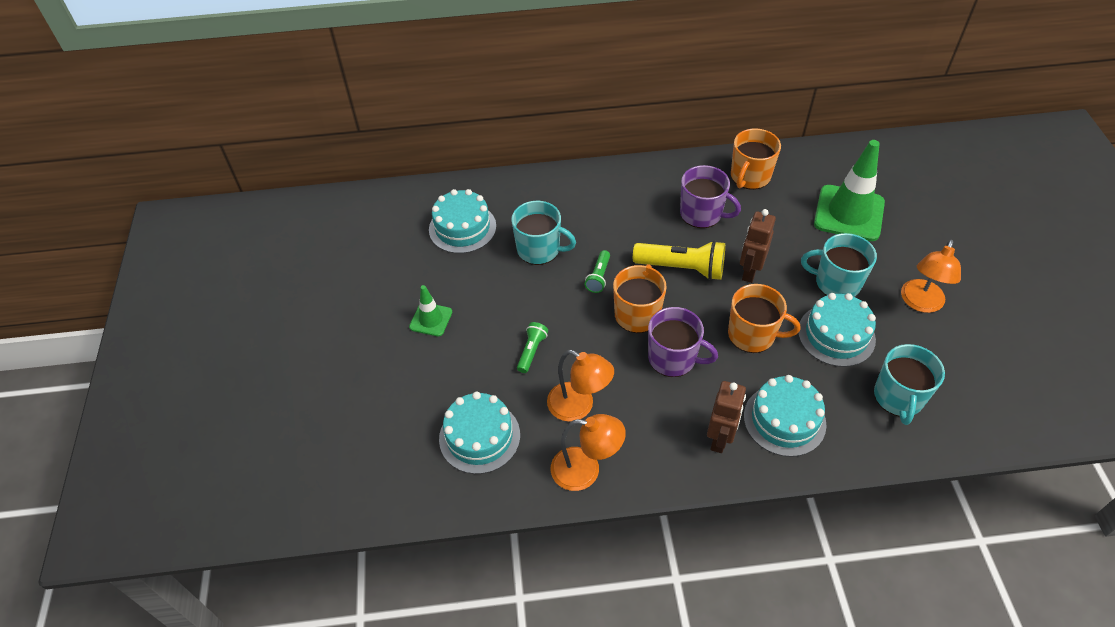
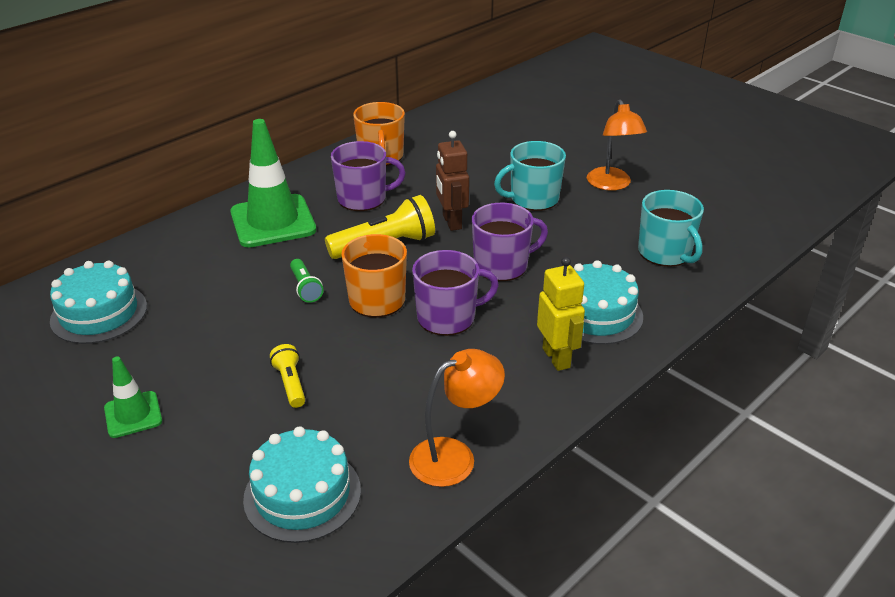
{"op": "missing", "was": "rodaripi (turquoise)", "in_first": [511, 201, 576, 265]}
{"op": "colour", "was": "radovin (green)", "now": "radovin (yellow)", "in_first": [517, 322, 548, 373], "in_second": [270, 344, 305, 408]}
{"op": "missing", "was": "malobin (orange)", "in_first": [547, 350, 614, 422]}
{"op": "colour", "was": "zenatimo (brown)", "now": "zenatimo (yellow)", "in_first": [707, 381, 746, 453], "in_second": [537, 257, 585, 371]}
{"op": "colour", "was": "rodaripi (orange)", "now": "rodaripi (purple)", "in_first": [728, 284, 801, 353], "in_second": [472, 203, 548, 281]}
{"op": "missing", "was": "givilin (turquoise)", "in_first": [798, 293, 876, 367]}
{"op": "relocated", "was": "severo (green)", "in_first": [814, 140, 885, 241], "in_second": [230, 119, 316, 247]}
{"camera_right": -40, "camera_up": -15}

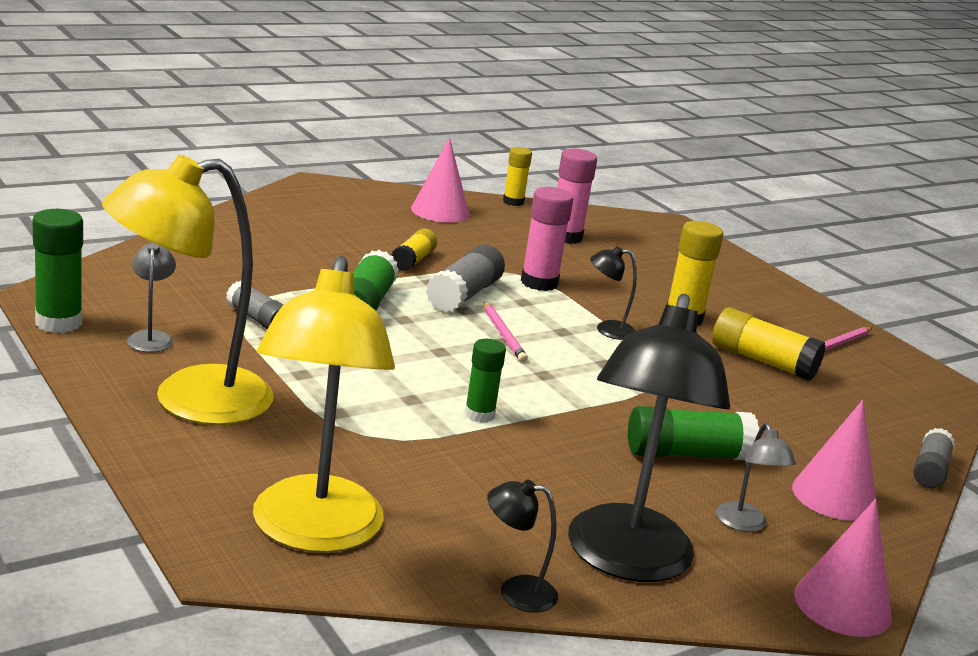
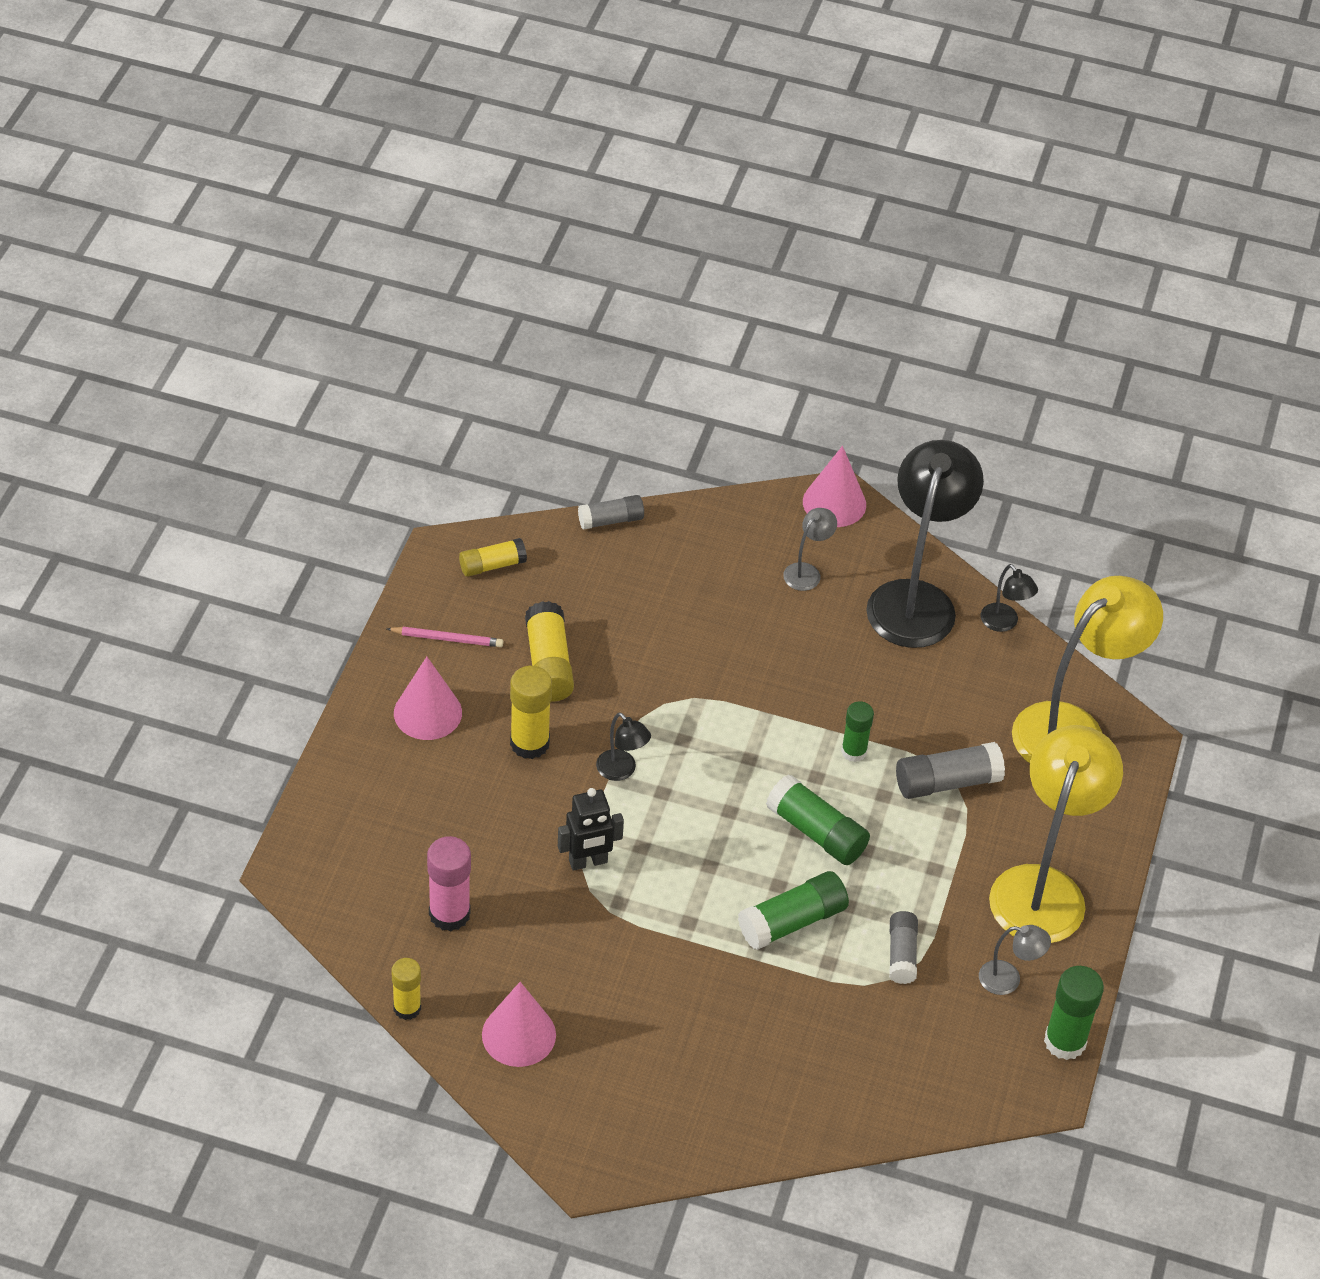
{"op": "spun", "was": "malobin (yellow)", "in_first": [102, 155, 274, 425], "in_second": [989, 725, 1123, 943], "clockwise": -90}
{"op": "spun", "was": "malobin (grey)", "in_first": [127, 242, 176, 352], "in_second": [979, 925, 1051, 995], "clockwise": -120}
{"op": "relocated", "was": "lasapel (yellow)", "in_first": [391, 229, 437, 271], "in_second": [459, 538, 527, 577]}
{"op": "relocated", "was": "lasapel (grey)", "in_first": [426, 245, 505, 312], "in_second": [896, 742, 1005, 799]}
{"op": "missing", "was": "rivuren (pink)", "in_first": [484, 302, 528, 362]}
{"op": "exchanged", "was": "lasapel (pink)", "now": "zenatimo (black)", "in_first": [521, 187, 573, 291], "in_second": [558, 788, 624, 871]}
{"op": "spun", "was": "malobin (black)", "in_first": [568, 294, 730, 582], "in_second": [866, 440, 984, 648], "clockwise": -45}
{"op": "relocated", "was": "lasapel (green)", "in_first": [628, 406, 759, 460], "in_second": [766, 774, 870, 865]}
{"op": "relocated", "was": "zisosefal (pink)", "in_first": [792, 400, 876, 521], "in_second": [394, 657, 462, 740]}
{"camera_right": -130, "camera_up": 25}

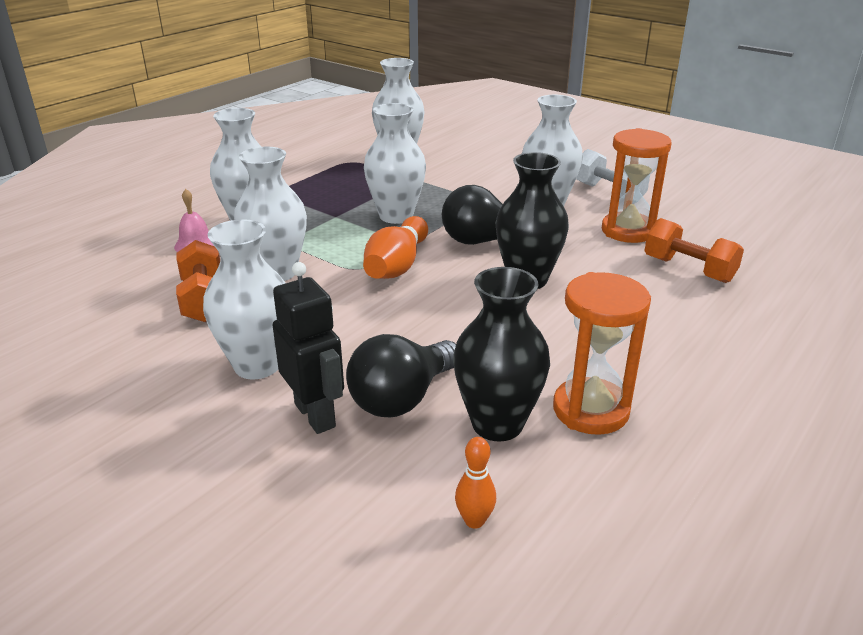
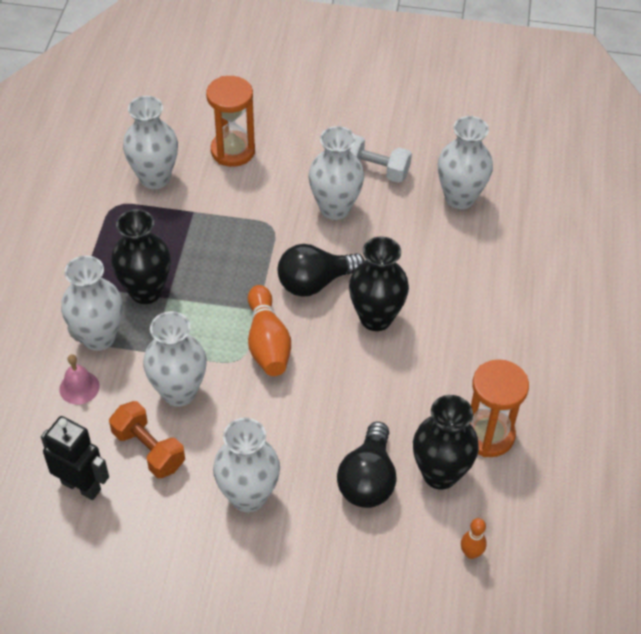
{"op": "relocated", "was": "zenatimo (black)", "in_first": [273, 262, 344, 434], "in_second": [41, 416, 109, 500]}
{"op": "relocated", "was": "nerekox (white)", "in_first": [364, 103, 426, 224], "in_second": [438, 116, 493, 209]}
{"op": "relocated", "was": "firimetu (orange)", "in_first": [602, 128, 672, 243], "in_second": [206, 76, 255, 167]}
{"op": "missing", "was": "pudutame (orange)", "in_first": [644, 218, 744, 283]}
{"op": "appeared", "now": "nerekox (black)", "in_second": [111, 209, 171, 304]}
{"camera_right": -30, "camera_up": 20}

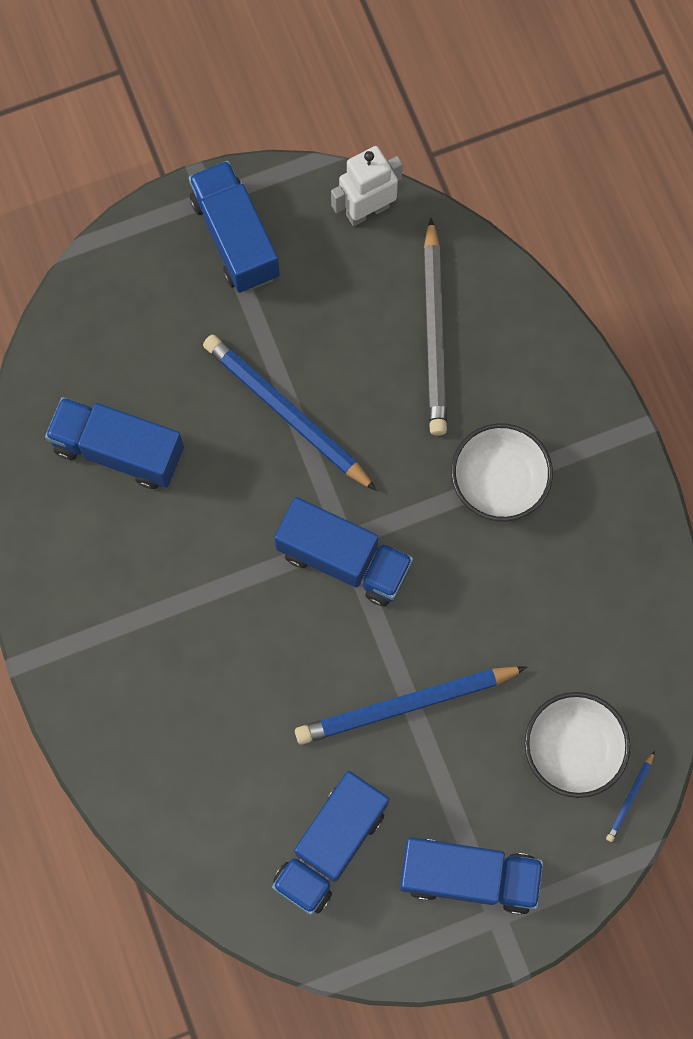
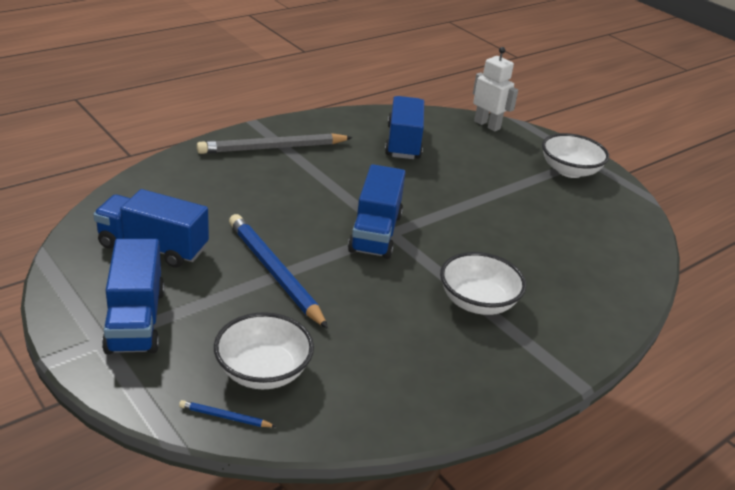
{"op": "exchanged", "was": "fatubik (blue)", "now": "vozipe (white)", "in_first": [189, 161, 280, 293], "in_second": [542, 133, 609, 178]}
{"op": "missing", "was": "rivuren (blue)", "in_first": [203, 334, 377, 491]}
{"op": "relocated", "was": "zenatimo (white)", "in_first": [331, 146, 403, 226], "in_second": [473, 47, 518, 132]}
{"op": "relocated", "was": "rivuren (grey)", "in_first": [424, 218, 447, 436], "in_second": [197, 133, 353, 154]}
{"camera_right": 70, "camera_up": -40}

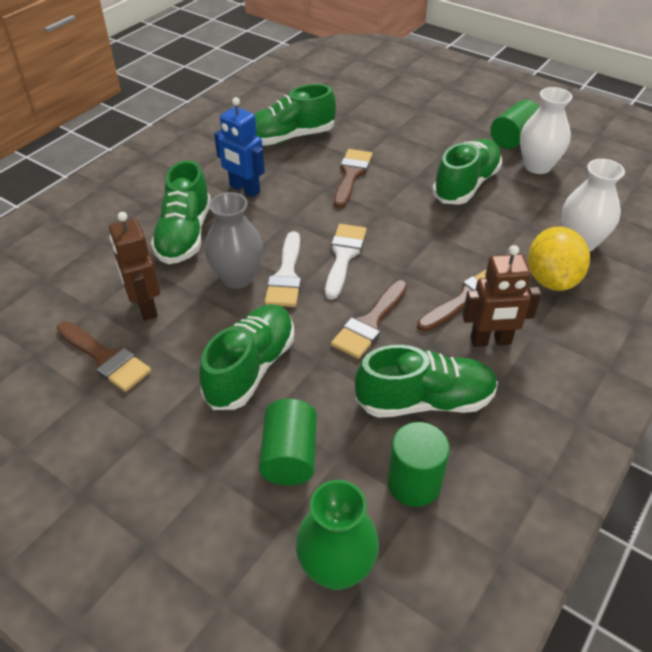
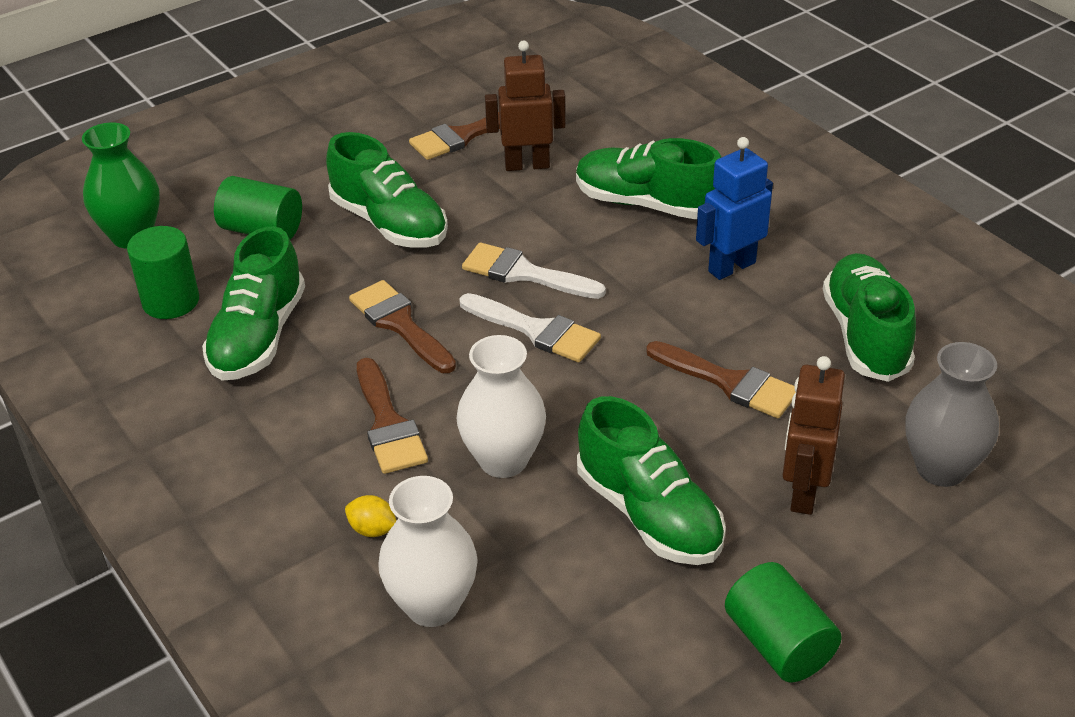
{"op": "relocated", "was": "nerekox (grey)", "in_first": [205, 192, 263, 289], "in_second": [905, 342, 999, 487]}
{"op": "relocated", "was": "zenatimo (brown)", "in_first": [462, 245, 542, 347], "in_second": [783, 356, 845, 515]}
{"op": "relocated", "was": "nerekox (white)", "in_first": [520, 87, 572, 174], "in_second": [457, 335, 546, 478]}
{"op": "size", "was": "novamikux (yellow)", "in_first": [528, 227, 590, 291], "in_second": [345, 495, 397, 537], "ratio": 0.44}
{"camera_right": 110, "camera_up": -5}

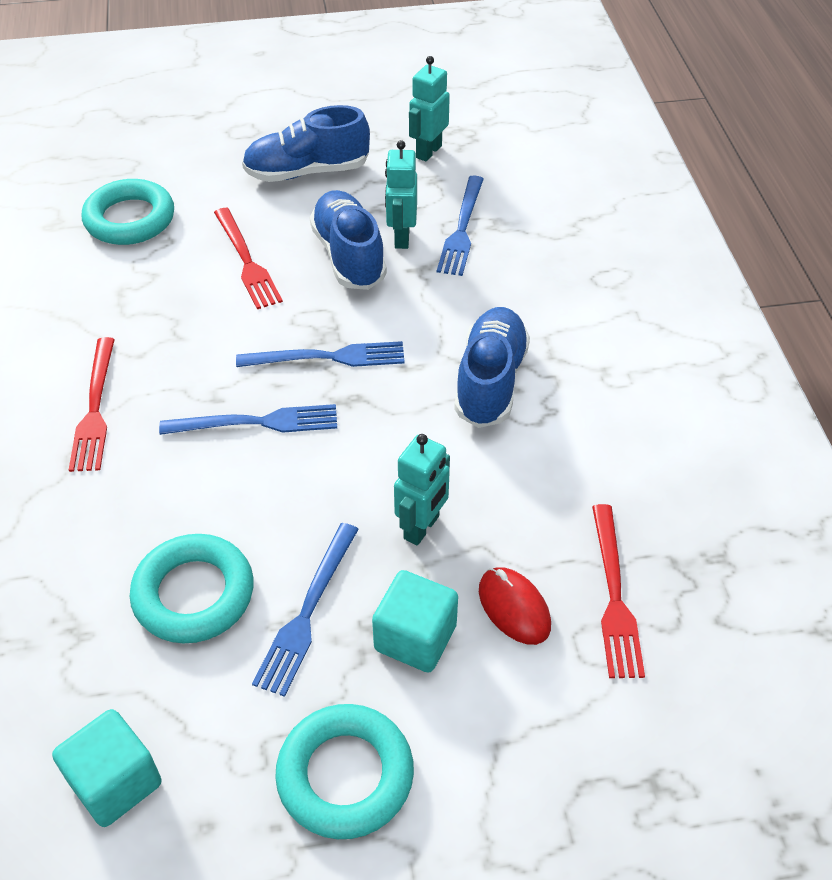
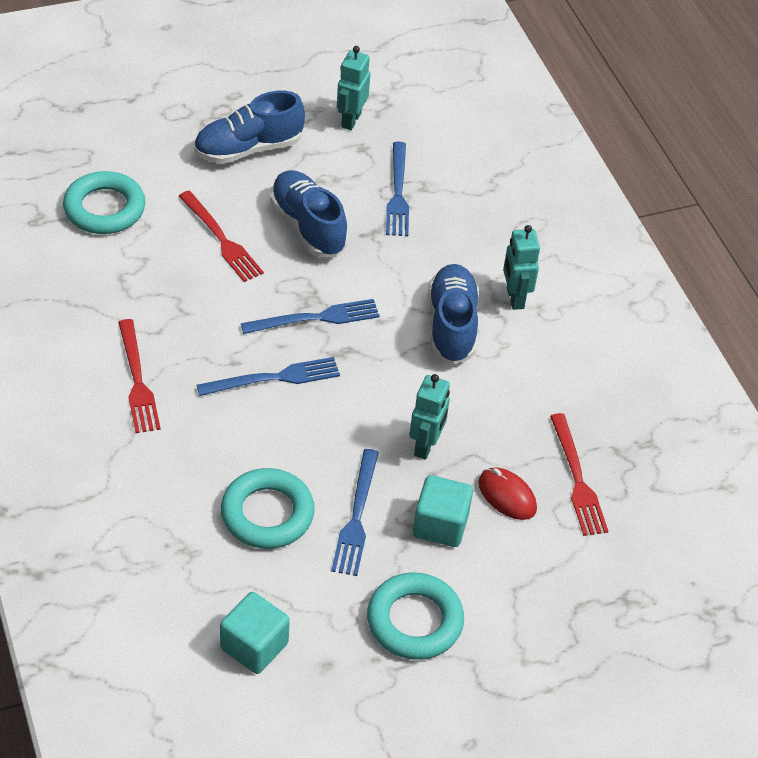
{"op": "relocated", "was": "zenatimo (turquoise)", "in_first": [385, 140, 417, 249], "in_second": [503, 225, 540, 310]}
{"camera_right": -15, "camera_up": 0}

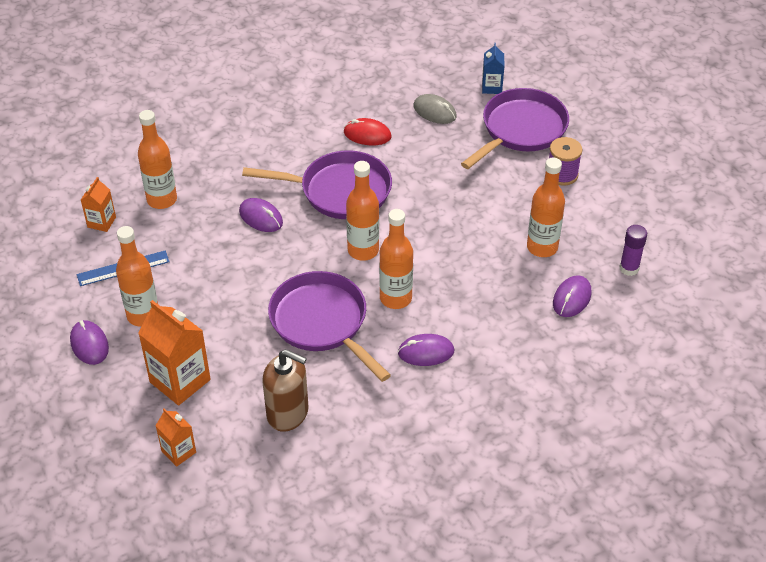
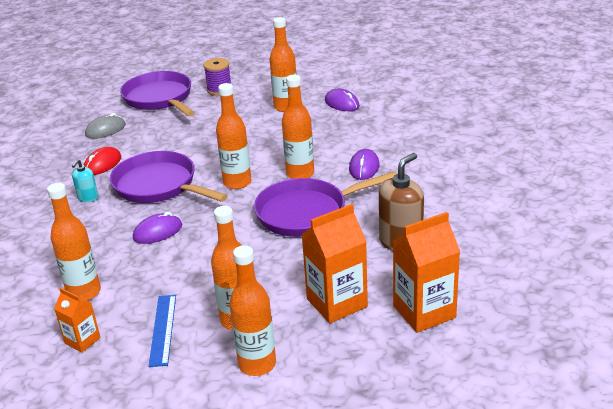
{"op": "exchanged", "was": "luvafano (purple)", "now": "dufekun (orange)", "in_first": [70, 320, 109, 365], "in_second": [229, 245, 276, 376]}
{"op": "size", "was": "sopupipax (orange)", "in_first": [155, 408, 196, 467], "in_second": [393, 212, 460, 333], "ratio": 1.81}
{"op": "spun", "was": "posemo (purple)", "in_first": [242, 151, 392, 219], "in_second": [110, 151, 228, 203], "clockwise": -75}
{"op": "missing", "was": "sopupipax (blue)", "in_first": [482, 43, 504, 94]}
{"op": "missing", "was": "lasapel (purple)", "in_first": [619, 225, 647, 276]}
{"op": "appeared", "now": "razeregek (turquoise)", "in_second": [72, 159, 98, 202]}
{"camera_right": -70, "camera_up": -15}

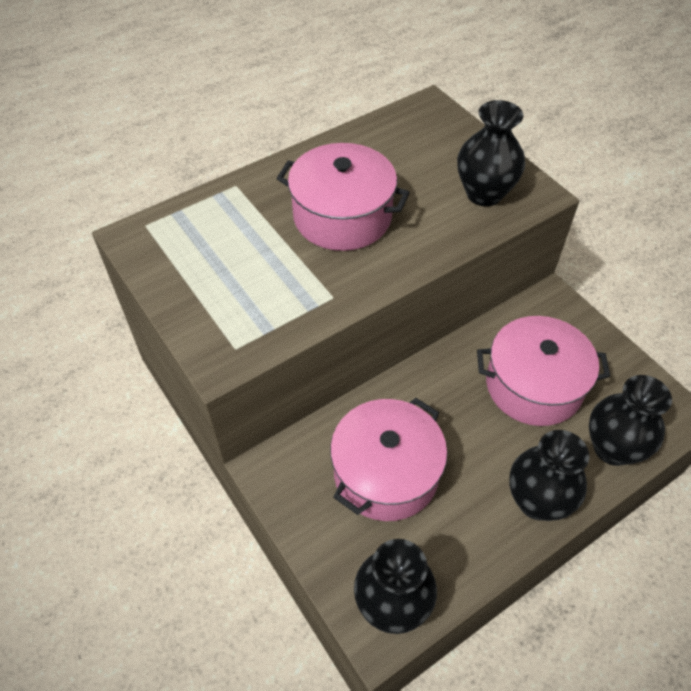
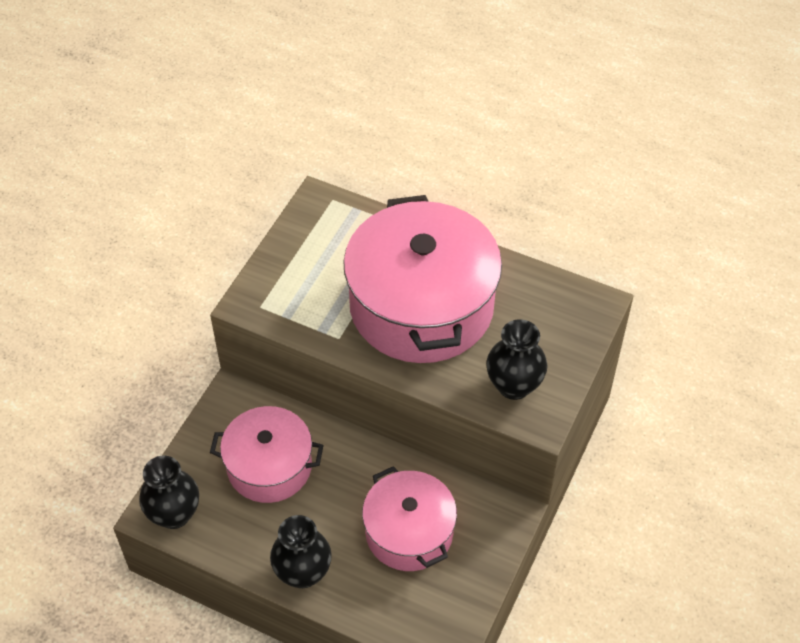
{"op": "size", "was": "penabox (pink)", "in_first": [276, 143, 410, 251], "in_second": [343, 195, 502, 363], "ratio": 1.69}
{"op": "missing", "was": "nerekox (black)", "in_first": [589, 375, 672, 466]}
{"camera_right": 60, "camera_up": 0}

